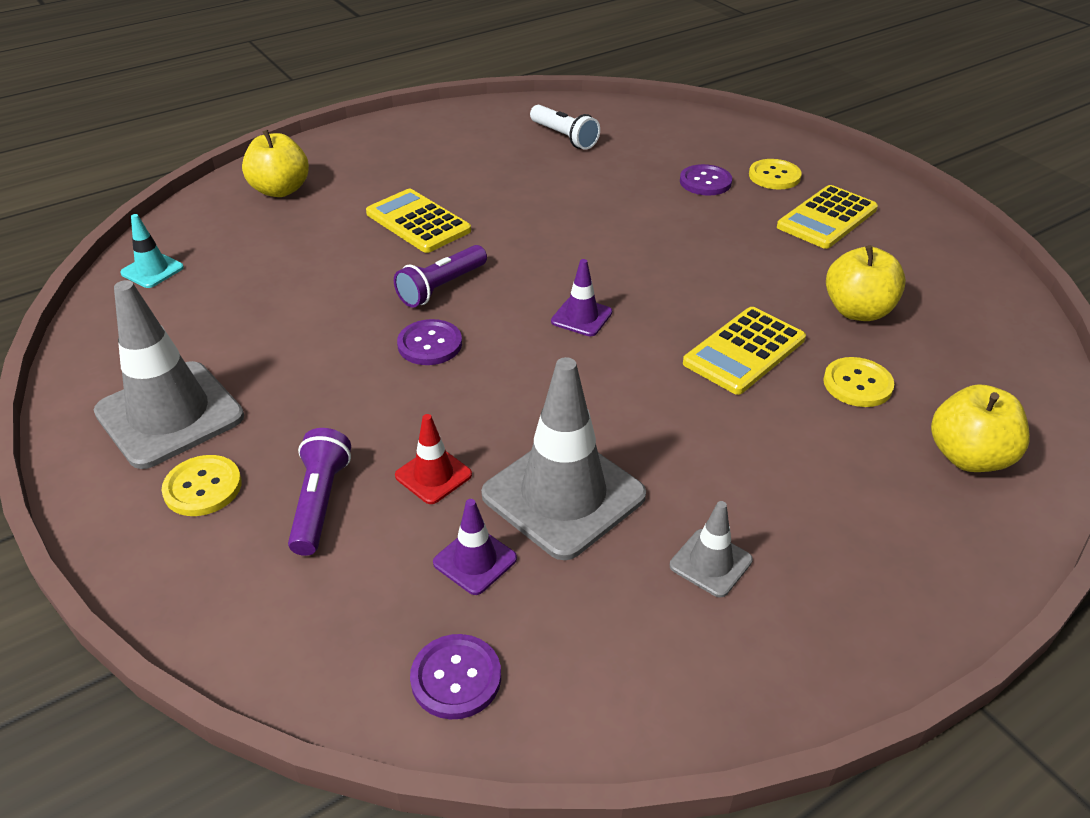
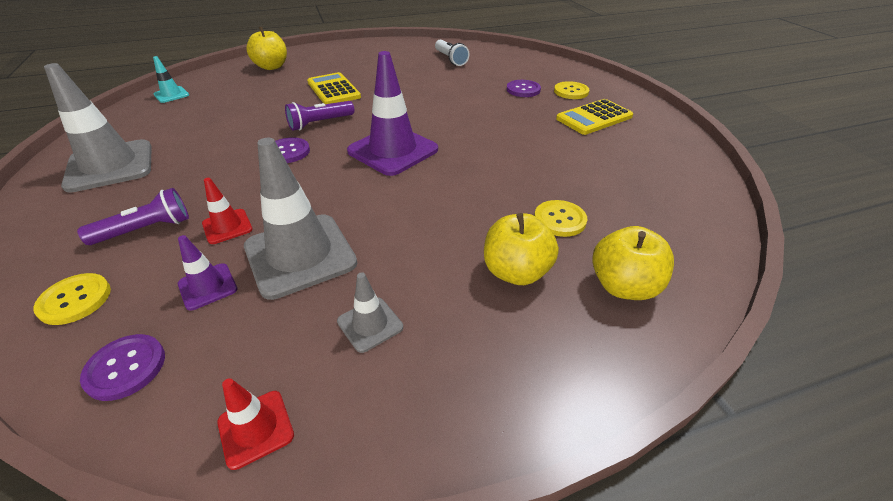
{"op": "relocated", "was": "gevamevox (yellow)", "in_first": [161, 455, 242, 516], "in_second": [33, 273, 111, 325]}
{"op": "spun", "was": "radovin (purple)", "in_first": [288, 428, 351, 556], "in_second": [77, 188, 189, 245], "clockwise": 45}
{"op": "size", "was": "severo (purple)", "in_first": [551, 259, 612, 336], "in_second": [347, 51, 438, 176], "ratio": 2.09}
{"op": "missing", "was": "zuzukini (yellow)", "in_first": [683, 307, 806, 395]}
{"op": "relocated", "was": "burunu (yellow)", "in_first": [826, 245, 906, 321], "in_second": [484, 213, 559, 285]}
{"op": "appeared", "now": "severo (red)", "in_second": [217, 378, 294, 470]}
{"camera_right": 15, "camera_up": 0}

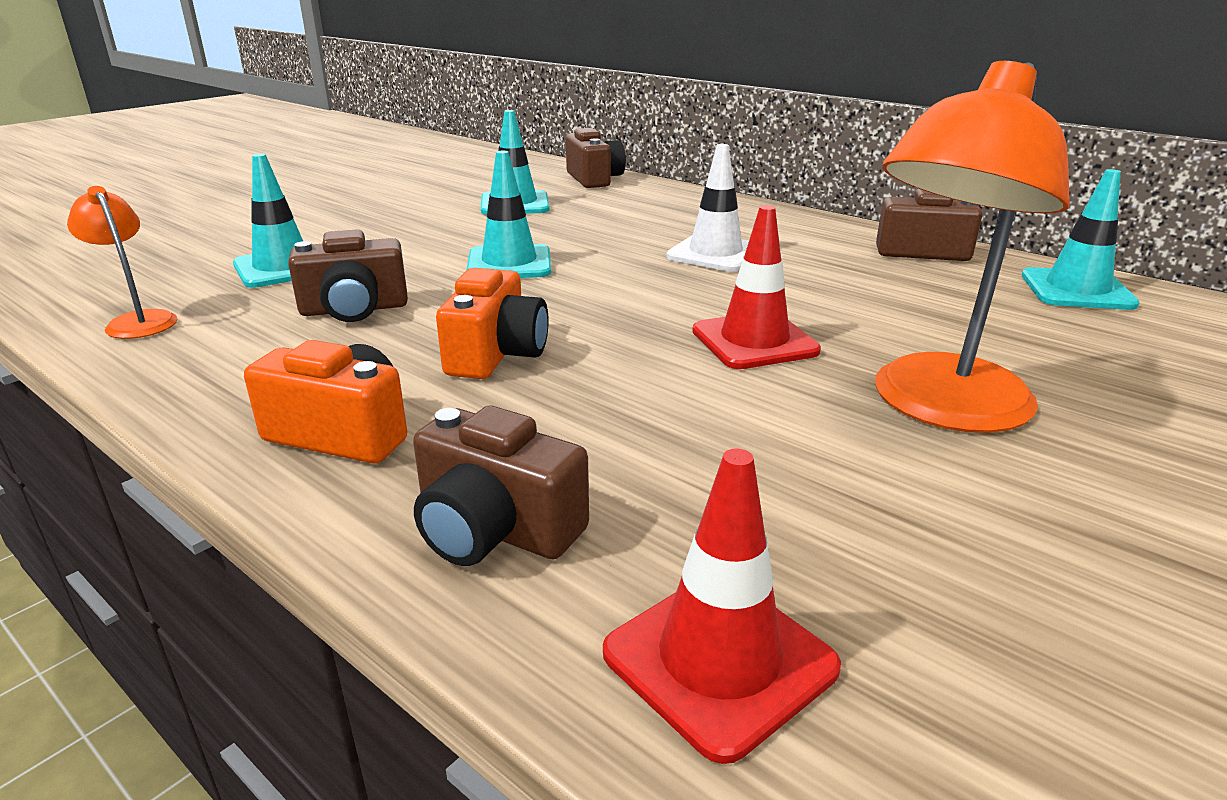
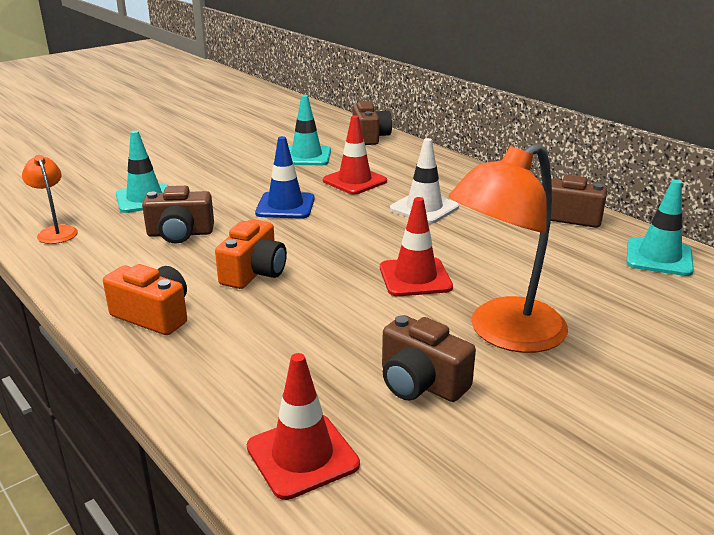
{"op": "relocated", "was": "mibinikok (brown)", "in_first": [413, 406, 589, 566], "in_second": [382, 315, 476, 402]}
{"op": "colour", "was": "severo (turquoise)", "now": "severo (blue)", "in_first": [466, 151, 551, 278], "in_second": [255, 136, 315, 219]}
{"op": "appeared", "now": "severo (red)", "in_second": [323, 115, 387, 194]}
{"camera_right": 10, "camera_up": 0}

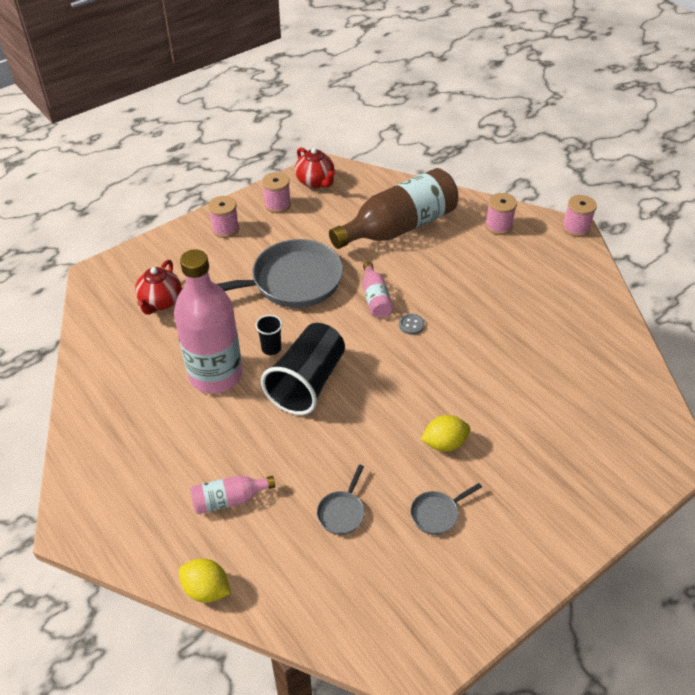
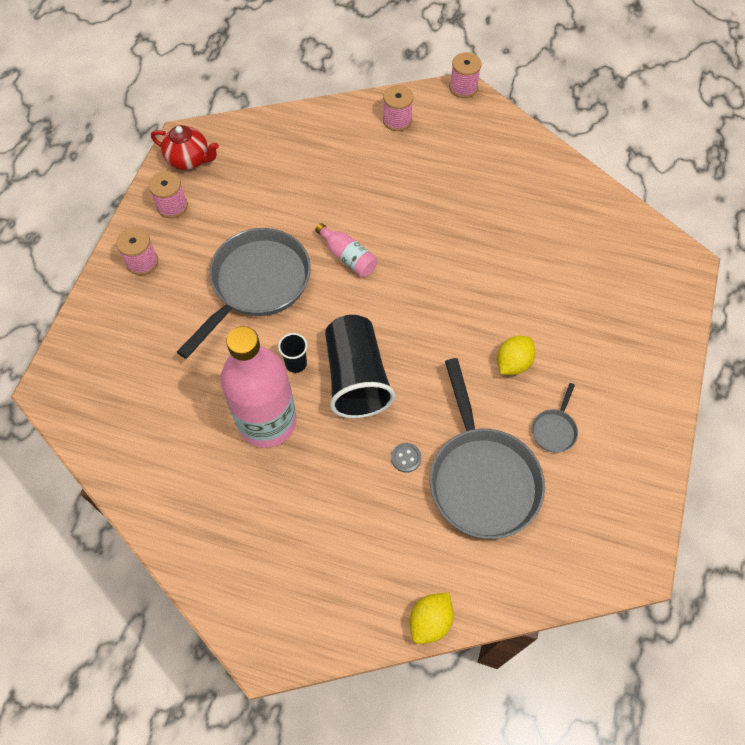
{"op": "missing", "was": "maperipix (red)", "in_first": [135, 260, 182, 315]}
{"op": "spun", "was": "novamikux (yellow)", "in_first": [179, 559, 231, 603], "in_second": [409, 593, 454, 644], "clockwise": -45}
{"op": "missing", "was": "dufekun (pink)", "in_first": [190, 475, 275, 514]}
{"op": "size", "was": "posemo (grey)", "in_first": [317, 464, 365, 535], "in_second": [430, 358, 545, 539], "ratio": 2.39}
{"op": "missing", "was": "dufekun (brown)", "in_first": [329, 168, 458, 249]}
{"op": "relocated", "was": "gevamevox (grey)", "in_first": [399, 314, 425, 335], "in_second": [391, 443, 421, 473]}
{"camera_right": -35, "camera_up": 15}

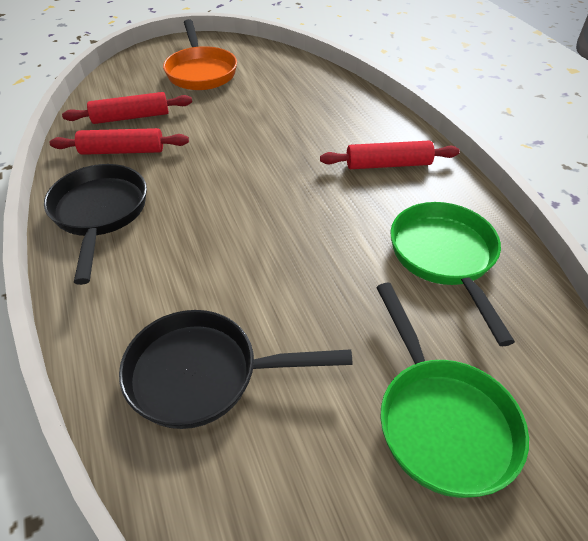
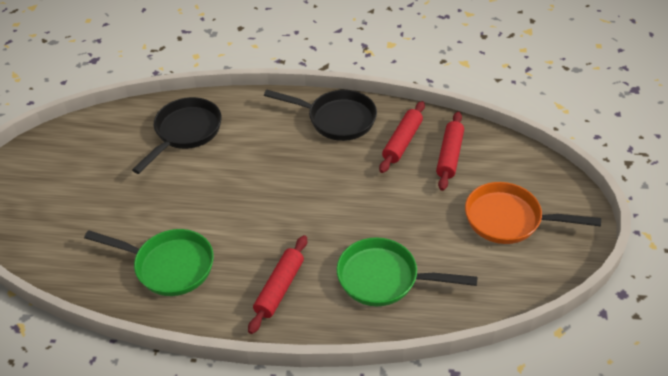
{"op": "relocated", "was": "posemo (green)", "in_first": [376, 283, 529, 498], "in_second": [337, 237, 478, 306]}
{"camera_right": 120, "camera_up": 0}

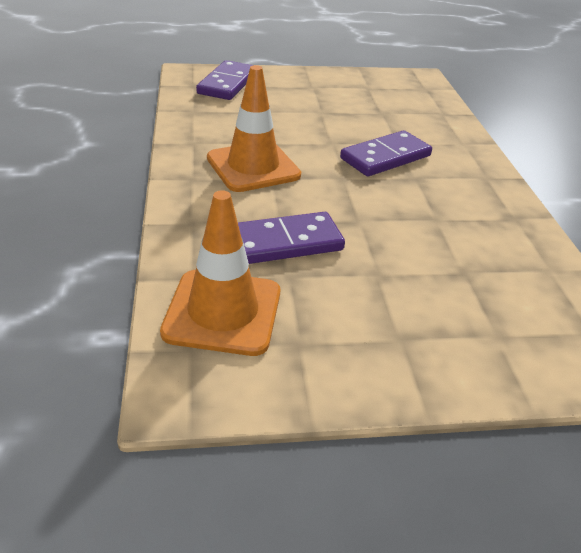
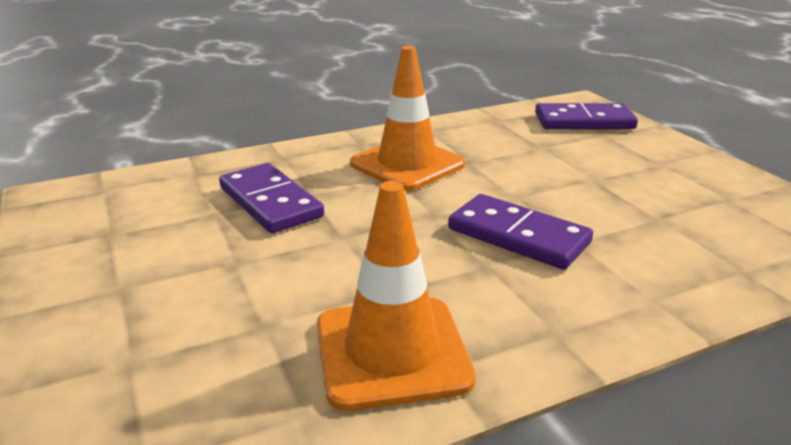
{"op": "relocated", "was": "severo (orange)", "in_first": [160, 190, 280, 356], "in_second": [317, 181, 476, 411]}
{"camera_right": 75, "camera_up": -10}

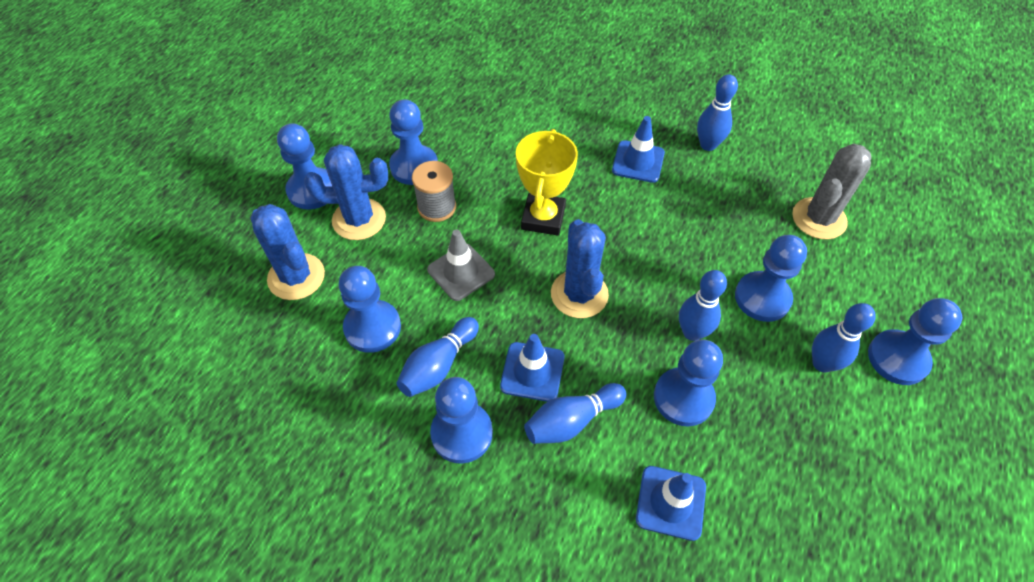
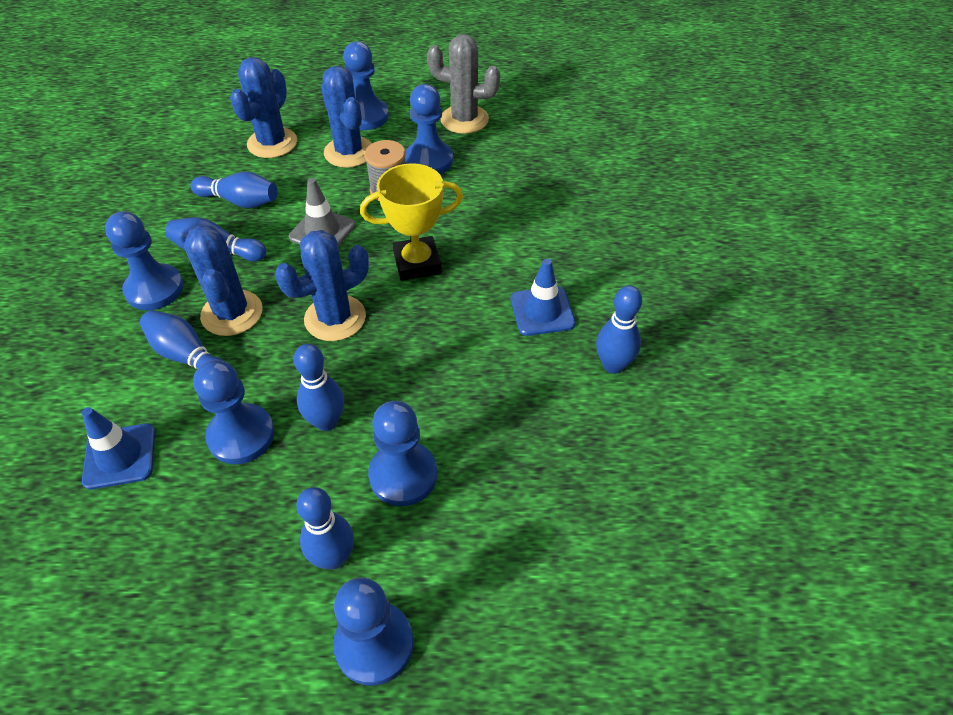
{"op": "exchanged", "was": "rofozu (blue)", "now": "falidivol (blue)", "in_first": [339, 266, 401, 353], "in_second": [191, 172, 278, 208]}
{"op": "exchanged", "was": "severo (blue)", "now": "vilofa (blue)", "in_first": [500, 334, 565, 402], "in_second": [184, 225, 262, 336]}
{"op": "relocated", "was": "vilofa (grey)", "in_first": [792, 144, 871, 239], "in_second": [427, 34, 500, 134]}
{"camera_right": 65, "camera_up": -5}

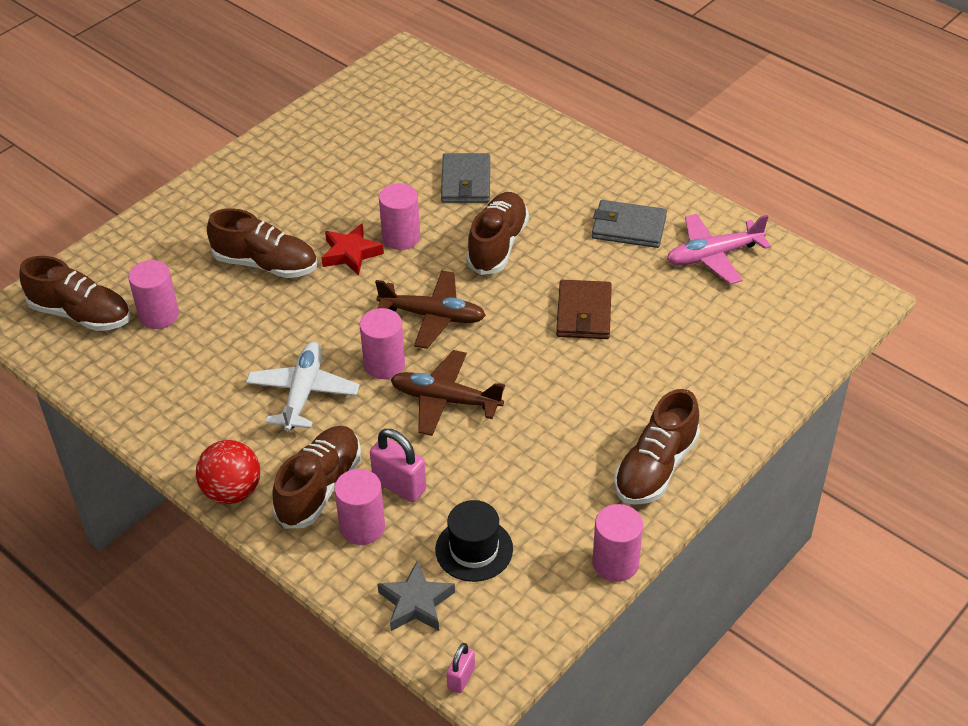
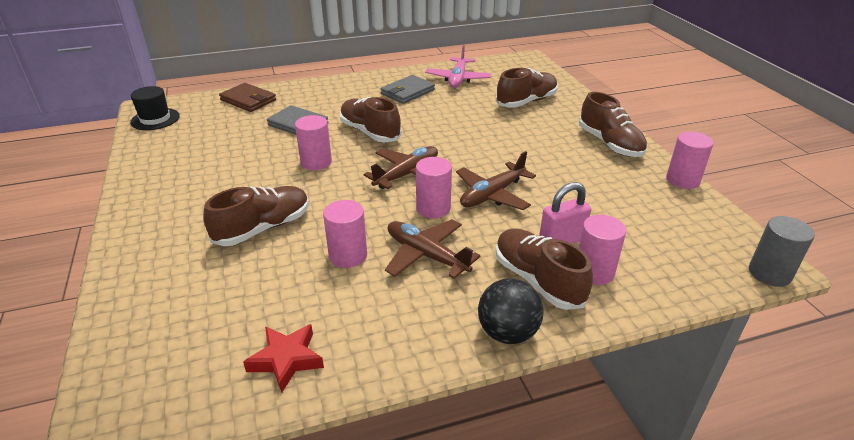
{"op": "relocated", "was": "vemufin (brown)", "in_first": [19, 256, 131, 331], "in_second": [496, 68, 558, 108]}
{"op": "relocated", "was": "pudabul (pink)", "in_first": [128, 260, 179, 329], "in_second": [323, 200, 367, 268]}
{"op": "colour", "was": "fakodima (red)", "now": "fakodima (black)", "in_first": [196, 440, 260, 504], "in_second": [478, 278, 544, 344]}
{"op": "colour", "was": "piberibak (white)", "now": "piberibak (brown)", "in_first": [246, 342, 360, 431], "in_second": [385, 219, 480, 279]}
{"op": "relocated", "was": "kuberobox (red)", "in_first": [322, 223, 384, 275], "in_second": [243, 324, 324, 393]}
{"op": "missing", "was": "kuberobox (grey)", "in_first": [377, 561, 455, 631]}
{"op": "relocated", "was": "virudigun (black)", "in_first": [435, 500, 513, 582], "in_second": [130, 86, 180, 130]}
{"op": "exchanged", "was": "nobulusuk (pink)", "now": "pudabul (grey)", "in_first": [447, 643, 475, 693], "in_second": [749, 216, 815, 287]}
{"op": "relocated", "was": "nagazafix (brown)", "in_first": [556, 280, 612, 339], "in_second": [219, 83, 276, 112]}
{"camera_right": -60, "camera_up": -10}

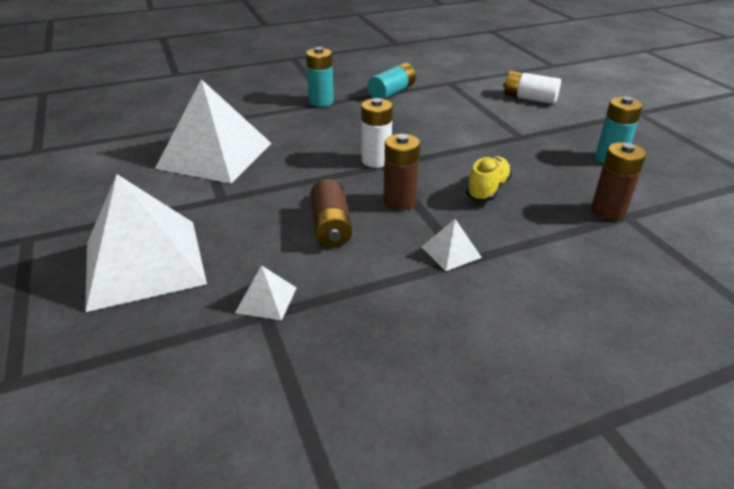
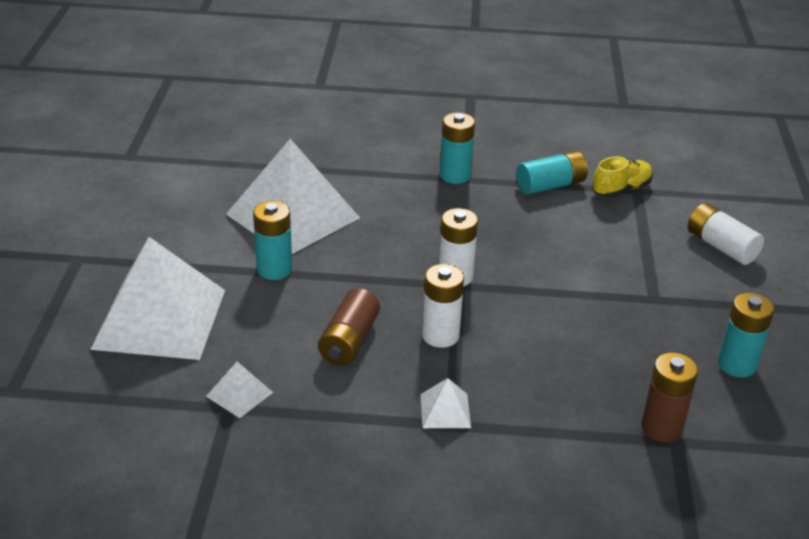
{"op": "colour", "was": "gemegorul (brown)", "now": "gemegorul (white)", "in_first": [384, 134, 420, 210], "in_second": [422, 264, 464, 348]}
{"op": "relocated", "was": "vemufin (yellow)", "in_first": [466, 156, 512, 201], "in_second": [592, 157, 653, 198]}
{"op": "appeared", "now": "gemegorul (turquoise)", "in_second": [253, 201, 292, 280]}
{"camera_right": 25, "camera_up": 0}

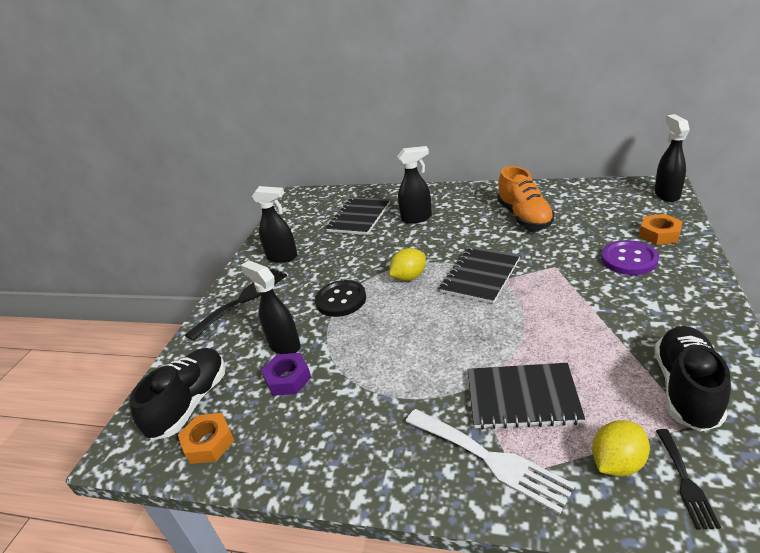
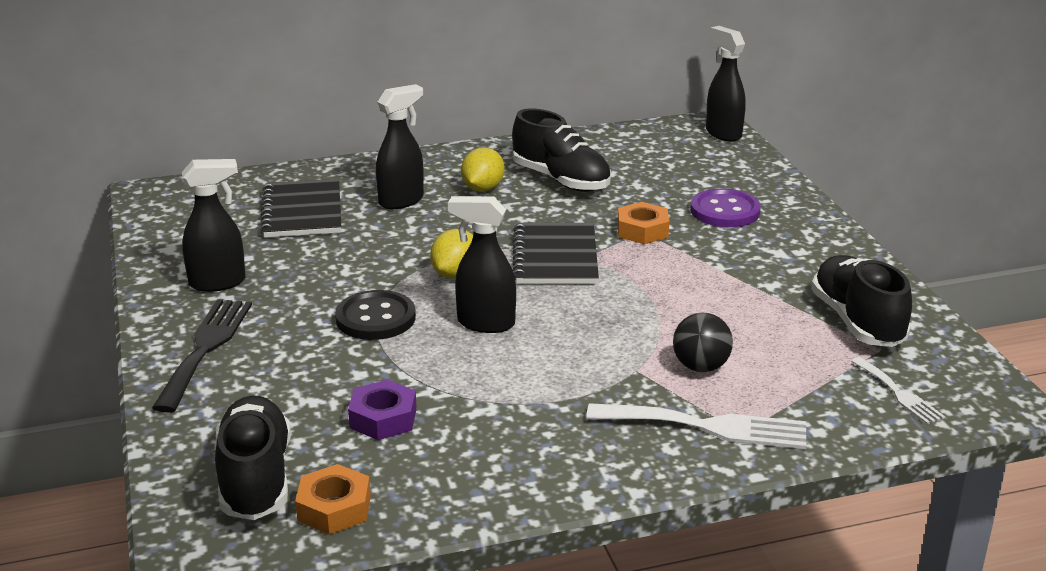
{"op": "relocated", "was": "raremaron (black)", "in_first": [240, 260, 301, 354], "in_second": [448, 196, 516, 333]}
{"op": "exchanged", "was": "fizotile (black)", "now": "fakodima (black)", "in_first": [468, 363, 585, 429], "in_second": [673, 313, 733, 372]}
{"op": "colour", "was": "vemufin (orange)", "now": "vemufin (black)", "in_first": [497, 166, 555, 229], "in_second": [512, 108, 611, 192]}
{"op": "relocated", "was": "novamikux (yellow)", "in_first": [592, 420, 650, 477], "in_second": [461, 147, 505, 192]}
{"op": "relocated", "was": "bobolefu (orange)", "in_first": [639, 214, 683, 245], "in_second": [617, 202, 669, 244]}
{"op": "colour", "was": "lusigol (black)", "now": "lusigol (white)", "in_first": [656, 429, 721, 530], "in_second": [851, 357, 945, 425]}
{"camera_right": -35, "camera_up": -5}

